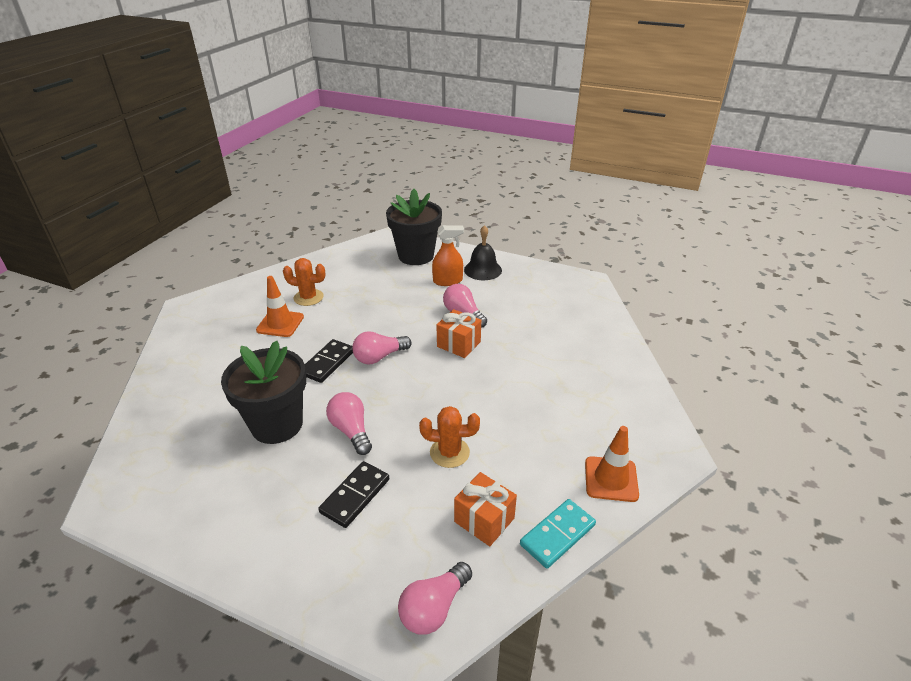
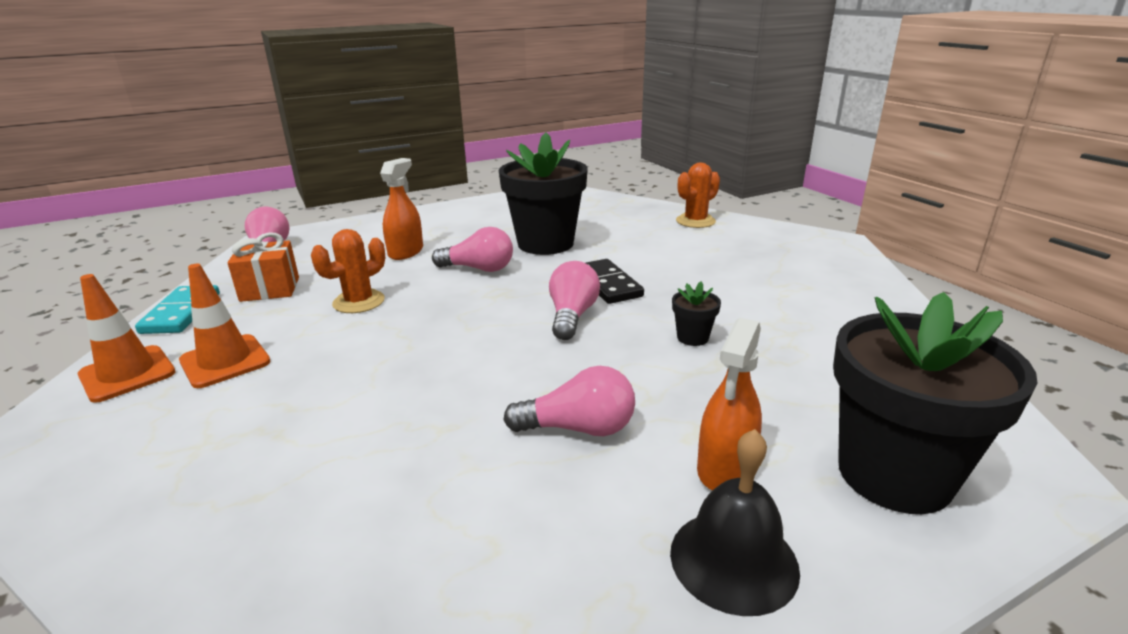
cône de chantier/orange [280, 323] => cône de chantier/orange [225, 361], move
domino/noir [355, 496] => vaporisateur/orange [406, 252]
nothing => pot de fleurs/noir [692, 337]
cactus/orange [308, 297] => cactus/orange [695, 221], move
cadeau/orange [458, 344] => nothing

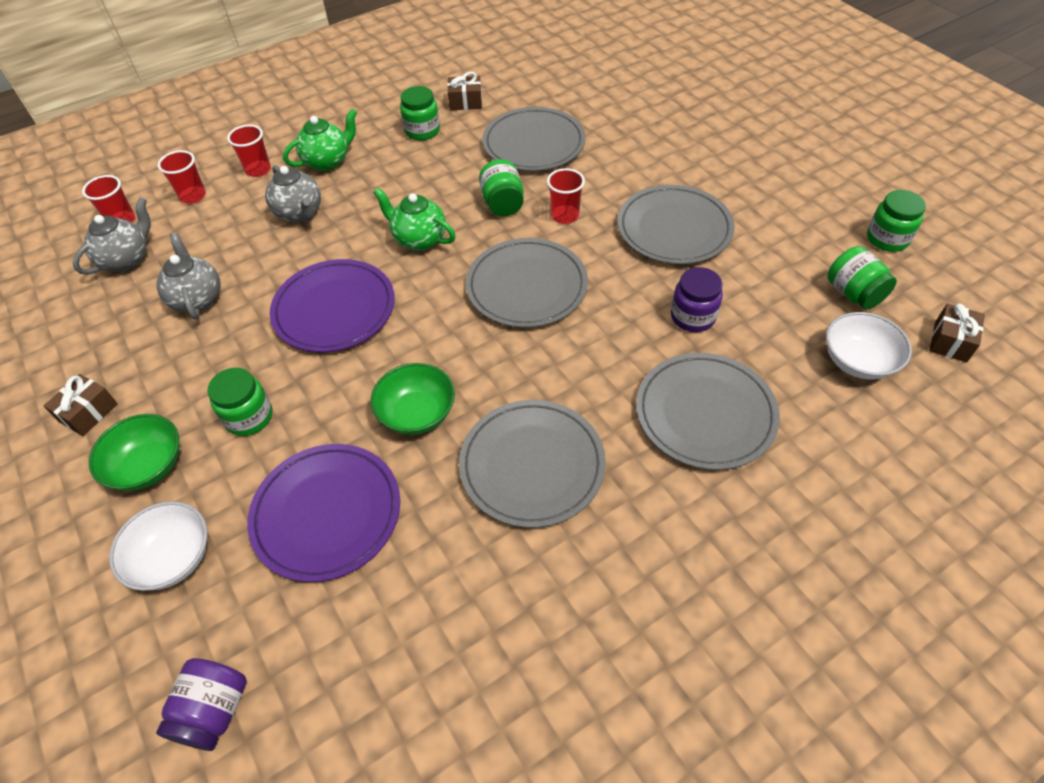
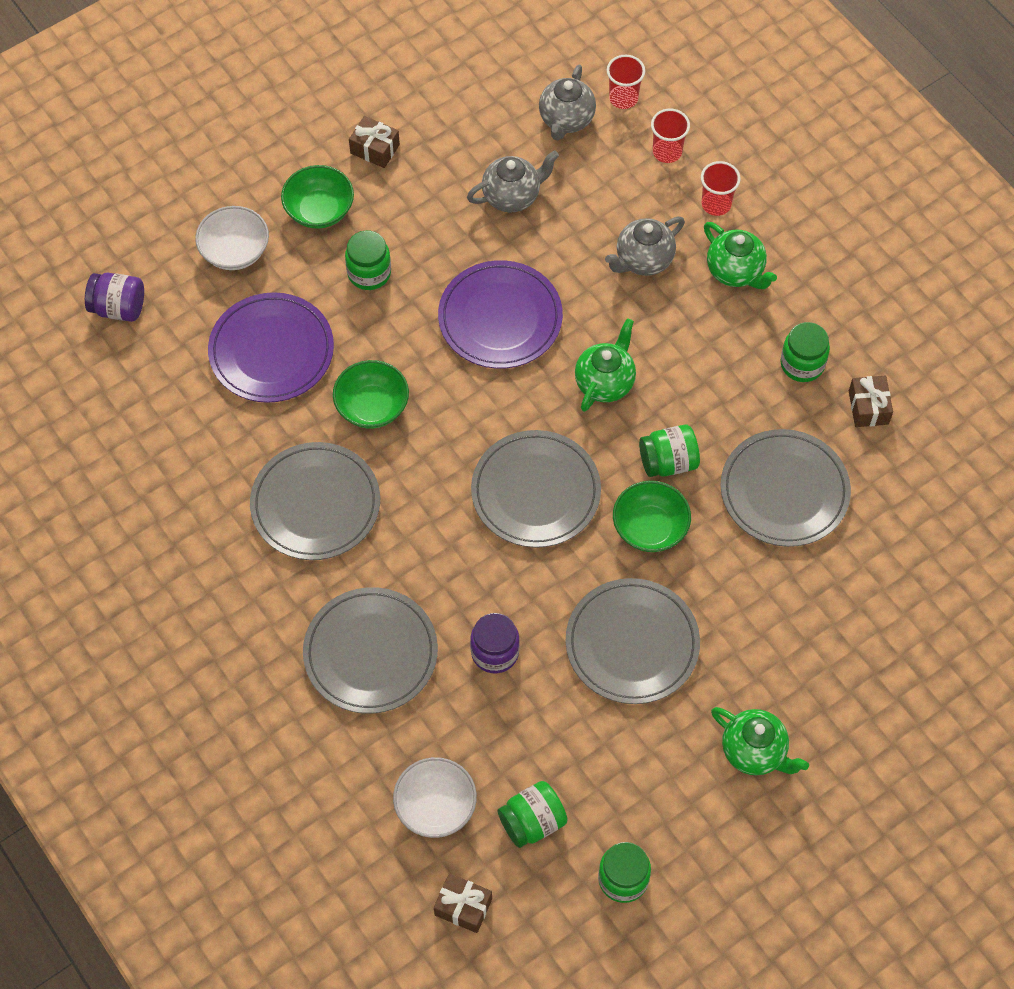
théière/gris [127, 259] => théière/gris [566, 120], 75 degrees clockwise
gobelet/rouge [565, 216] => bol/vert [650, 528]
nothing => théière/vert [754, 751]

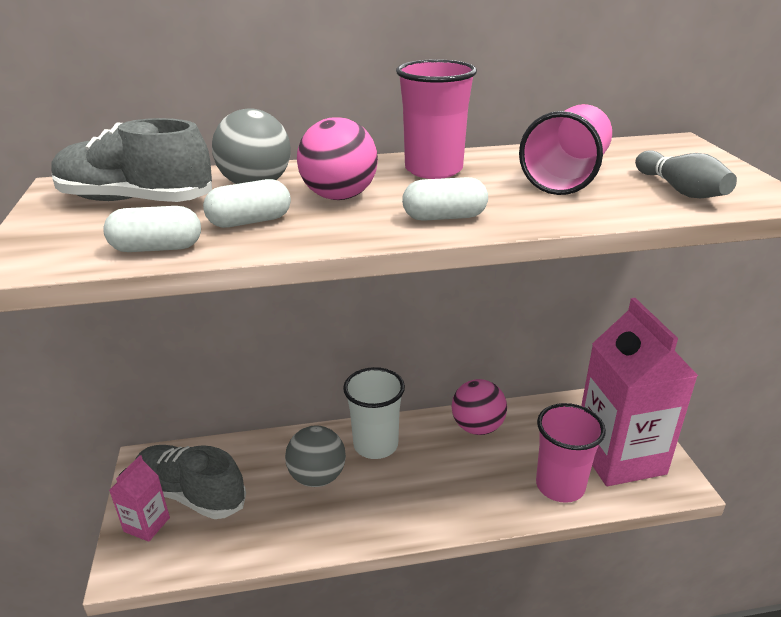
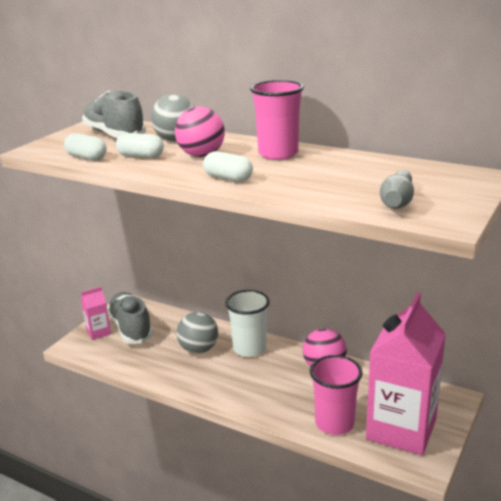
gobelet/rose [566, 177] => nothing

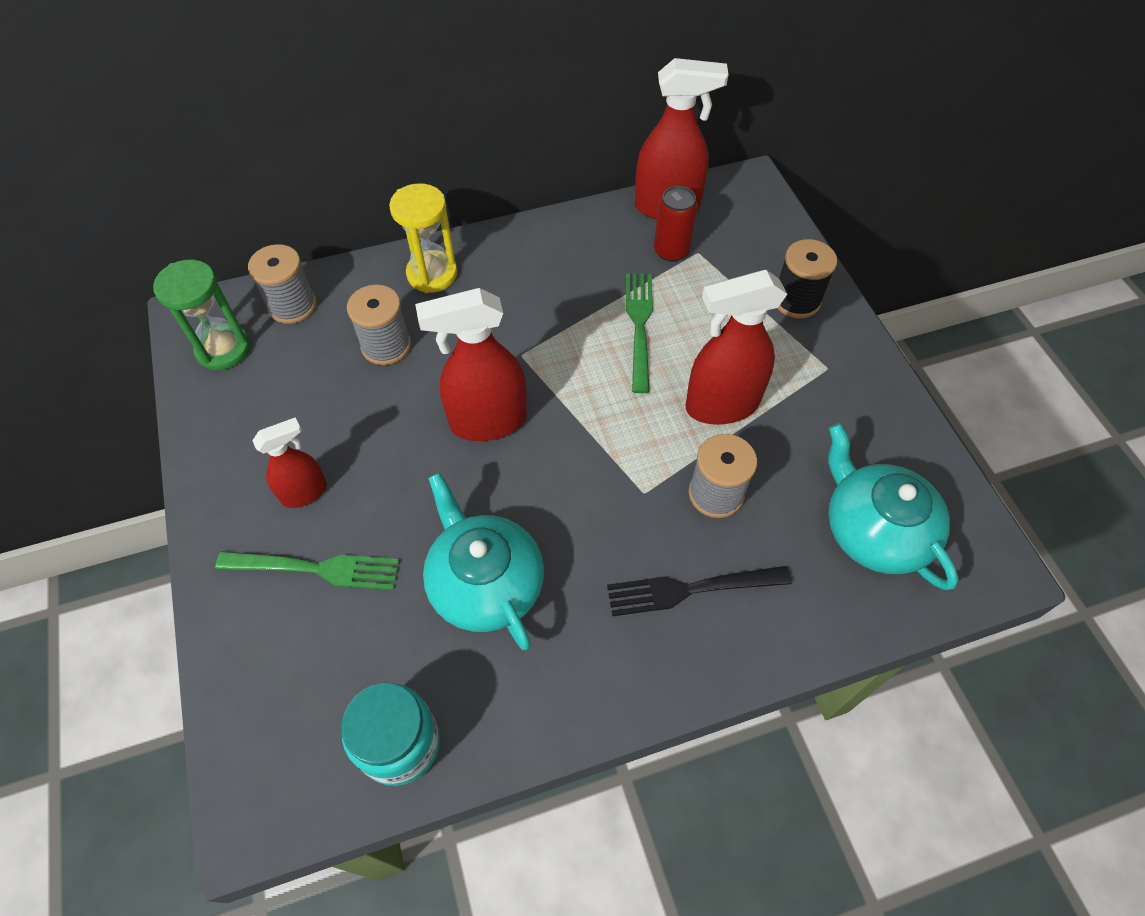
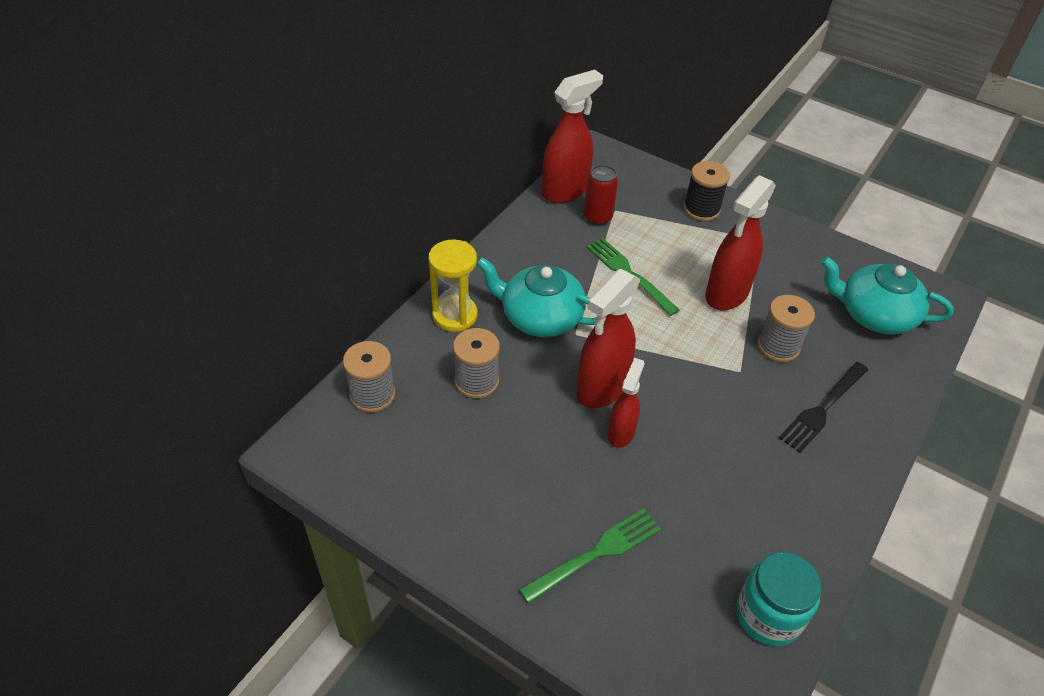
théière/turquoise [485, 583] => théière/turquoise [540, 317], move
vaporisateur/rouge [305, 493] => vaporisateur/rouge [621, 433], move
sablier/vert [223, 349] => nothing

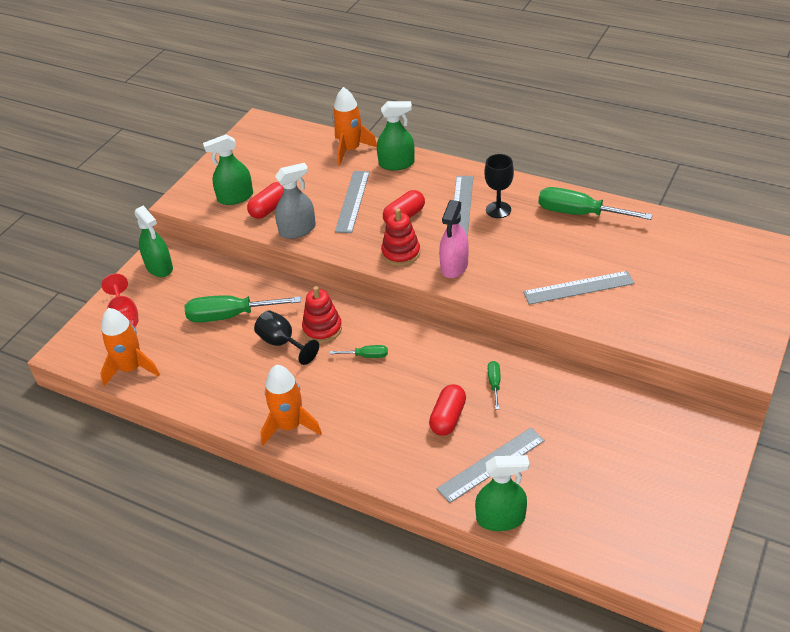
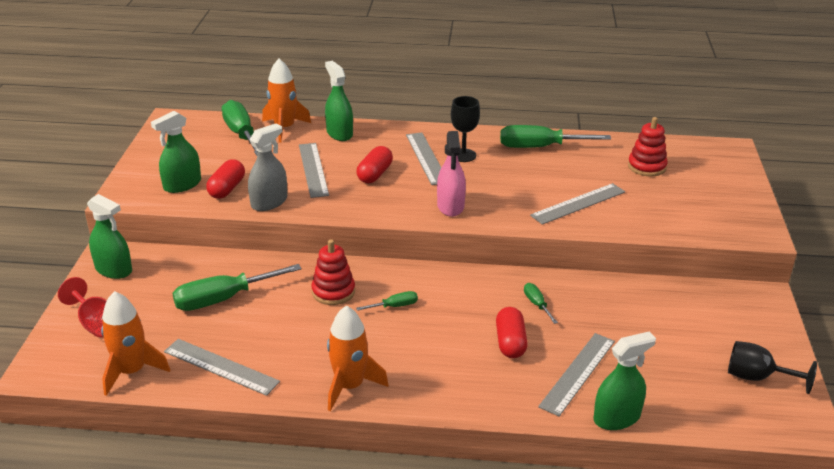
nothing => règle/gris [221, 367]
nothing => tournevis/vert [241, 134]
vaporisateur/vert [396, 164] => vaporisateur/vert [339, 133], 90 degrees counterclockwise
jouet à empiler/rouge [401, 253] => jouet à empiler/rouge [646, 167], move
verre à pied/noir [282, 343] => verre à pied/noir [757, 377], move

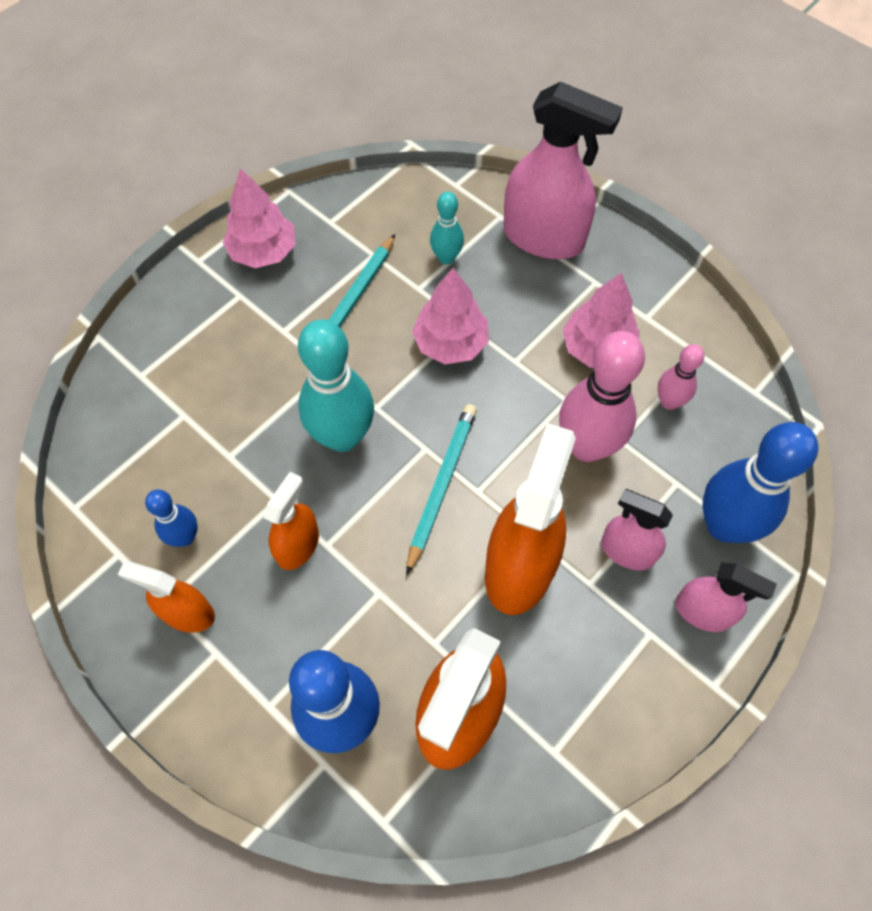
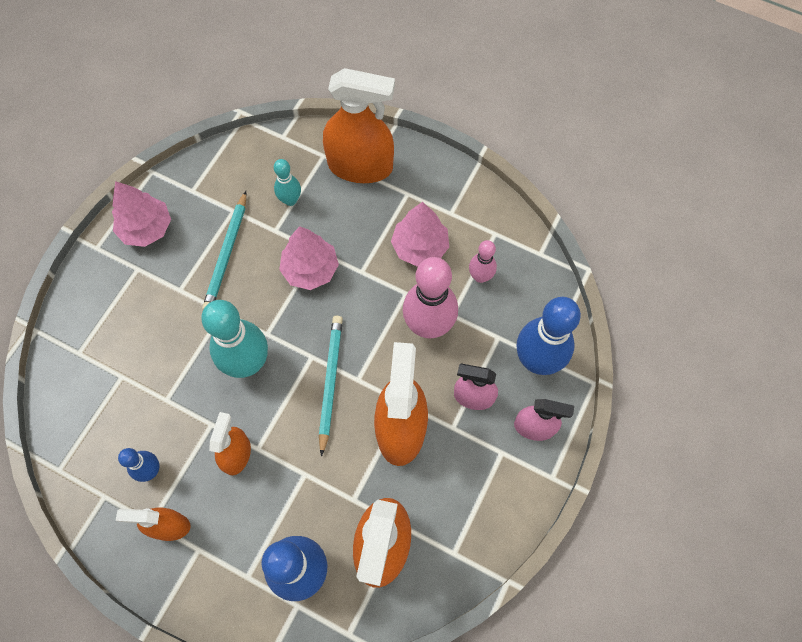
vaporisateur/rose [543, 237] => vaporisateur/orange [360, 166]

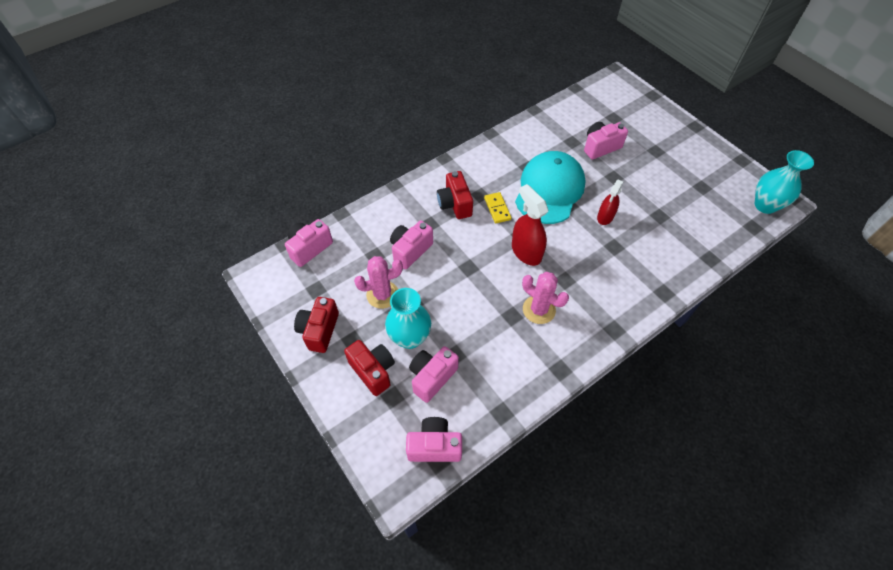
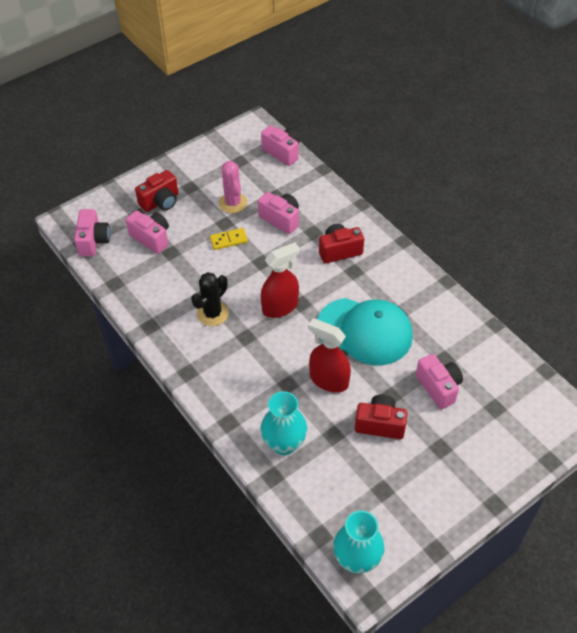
cactus/rose [539, 309] => cactus/noir [212, 313]
domino/jaune [497, 209] => domino/jaune [229, 240], move
vase/turquoise [410, 337] => vase/turquoise [284, 443], move
vaporisateur/rouge [605, 217] => vaporisateur/rouge [328, 380], x1.54
appareil photo/rouge [319, 330] => appareil photo/rouge [380, 424], move

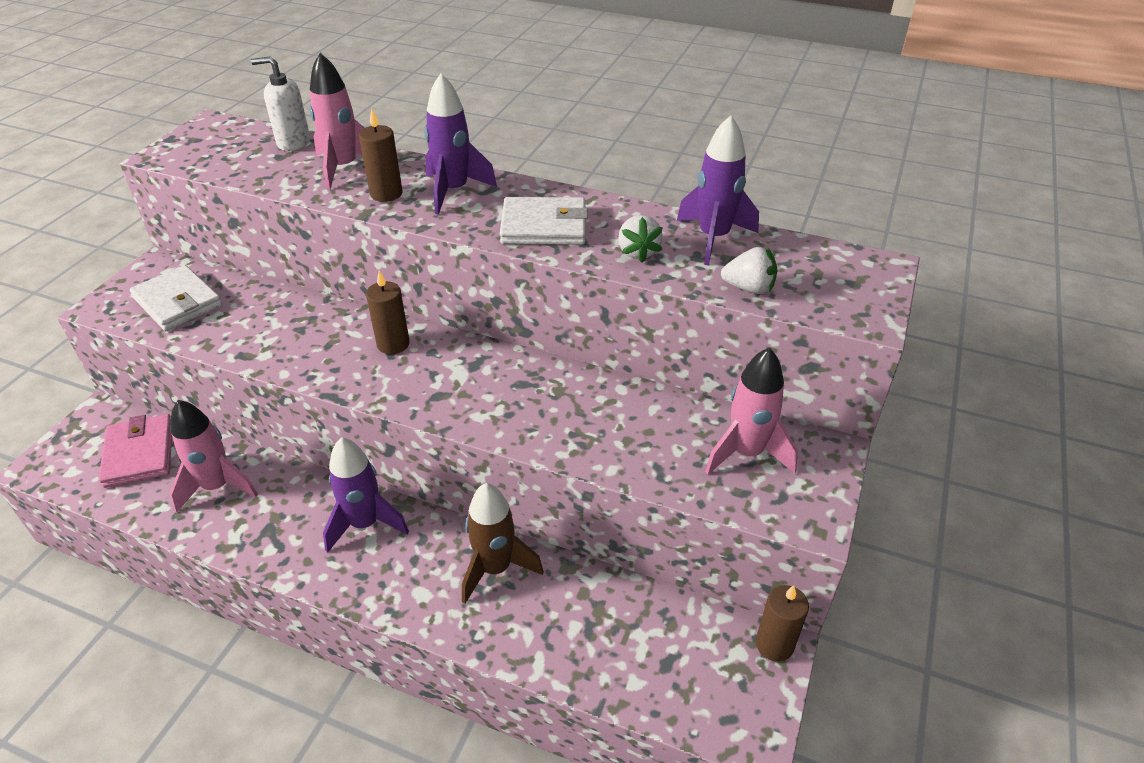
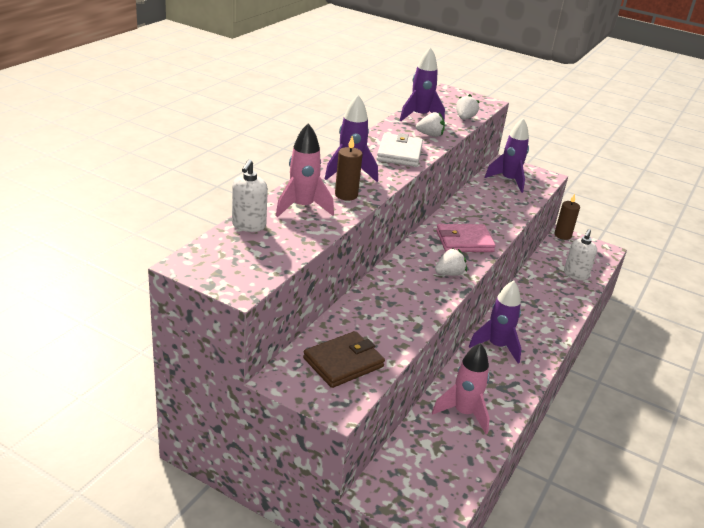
portefeuille/blanc [178, 302] => portefeuille/marron [343, 362]
nothing => fraise/blanc [449, 274]
portefeuille/rose [139, 454] => portefeuille/rose [464, 241], move
fusée/rose [746, 453] => fusée/violet [508, 181]
nothing => distributeur de savon/blanc [575, 275]
bougie/marron [393, 344] => nothing
fusée/marron [495, 568] => nothing

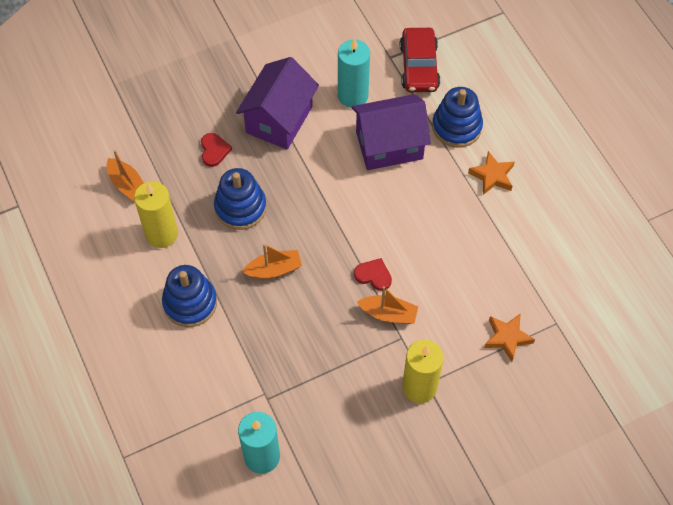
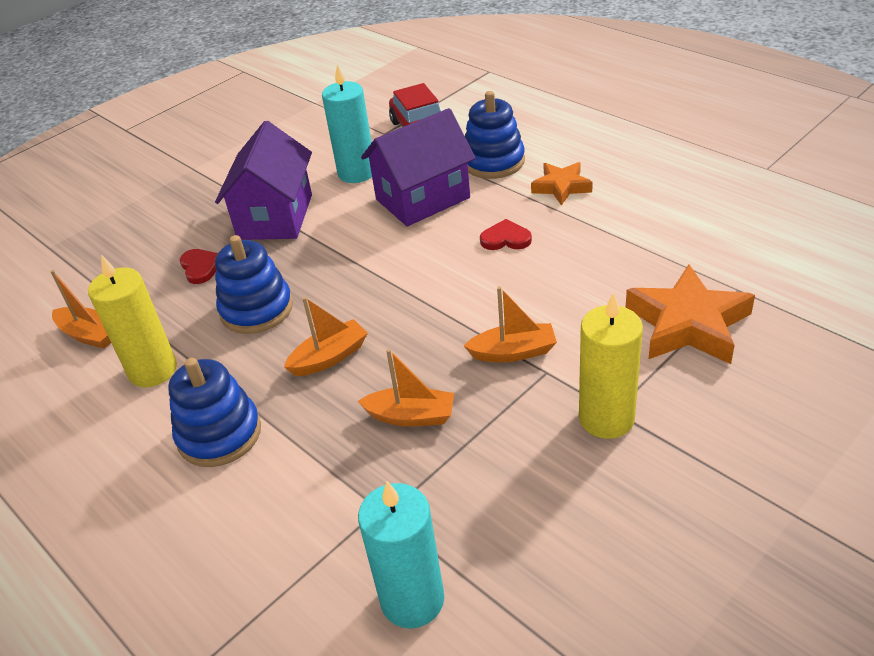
nothing => bateau/orange [411, 416]
cœur/rouge [373, 275] => cœur/rouge [505, 239], move
étoile/orange [507, 338] => étoile/orange [687, 324], x1.69

